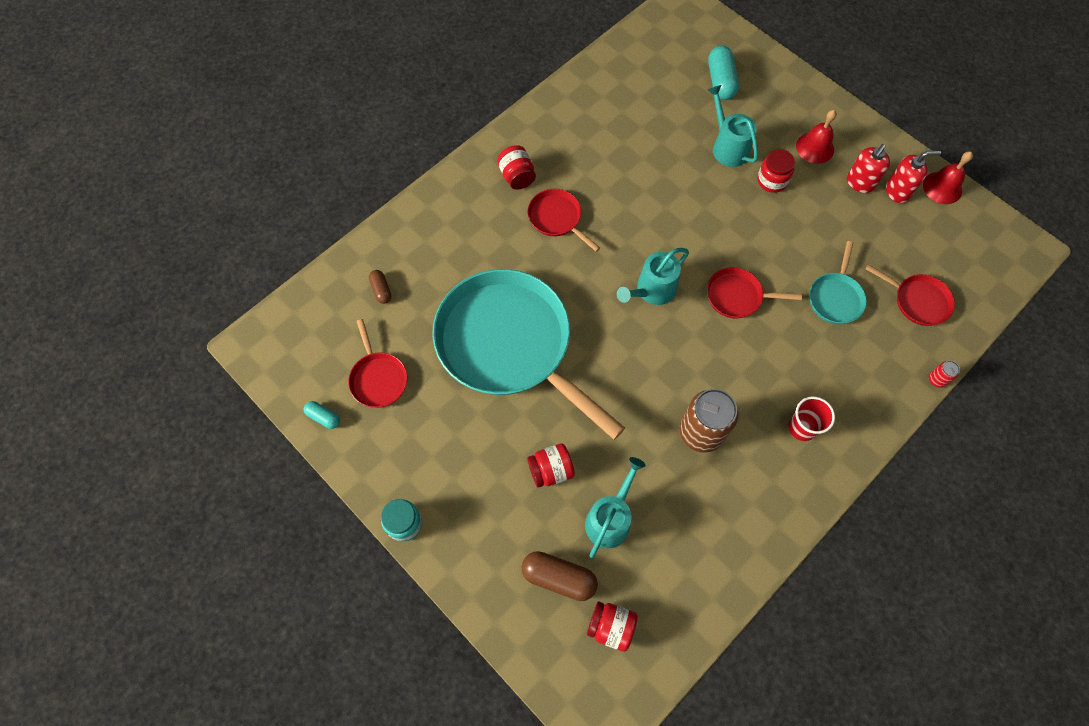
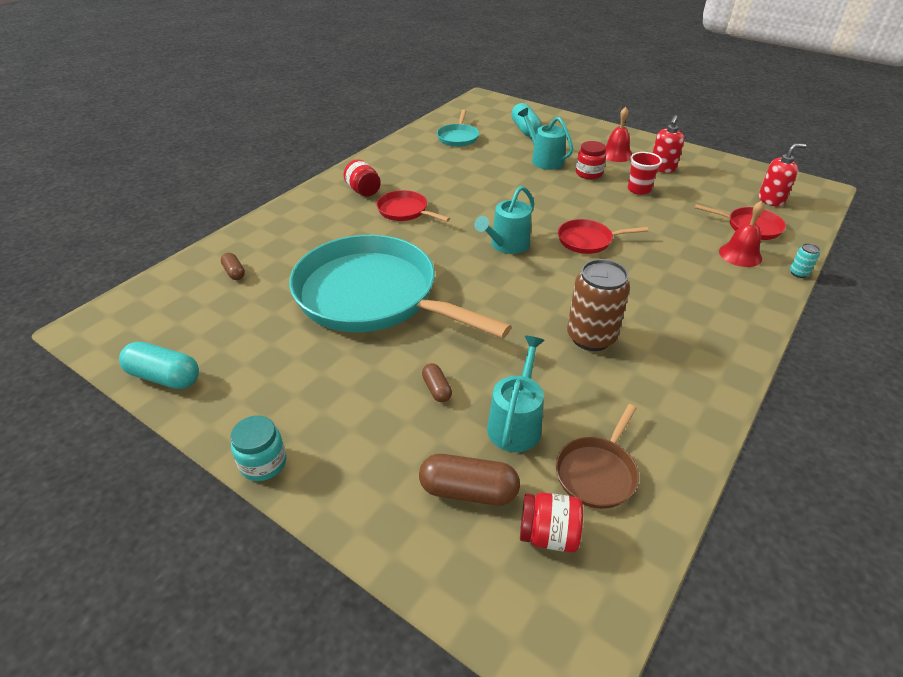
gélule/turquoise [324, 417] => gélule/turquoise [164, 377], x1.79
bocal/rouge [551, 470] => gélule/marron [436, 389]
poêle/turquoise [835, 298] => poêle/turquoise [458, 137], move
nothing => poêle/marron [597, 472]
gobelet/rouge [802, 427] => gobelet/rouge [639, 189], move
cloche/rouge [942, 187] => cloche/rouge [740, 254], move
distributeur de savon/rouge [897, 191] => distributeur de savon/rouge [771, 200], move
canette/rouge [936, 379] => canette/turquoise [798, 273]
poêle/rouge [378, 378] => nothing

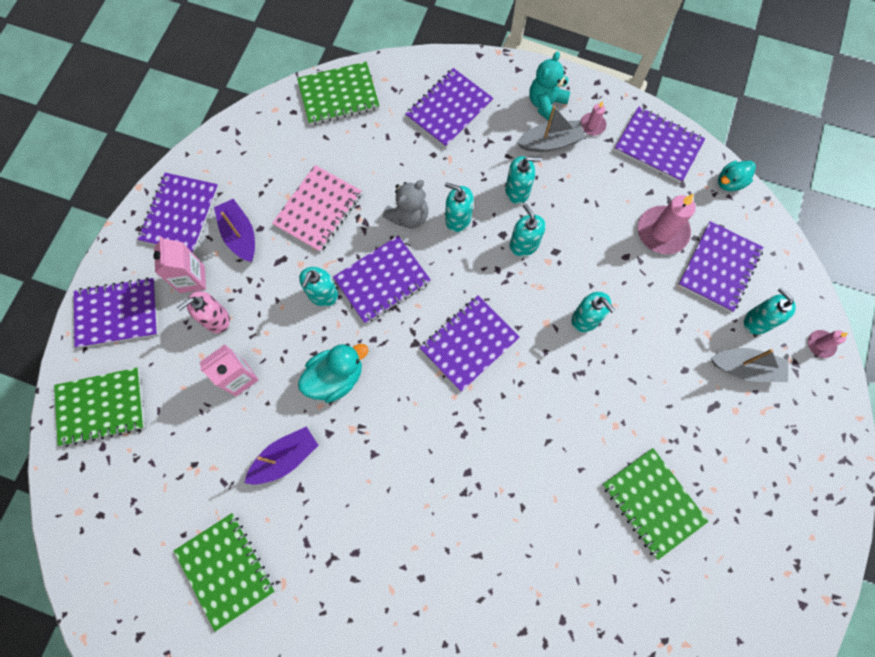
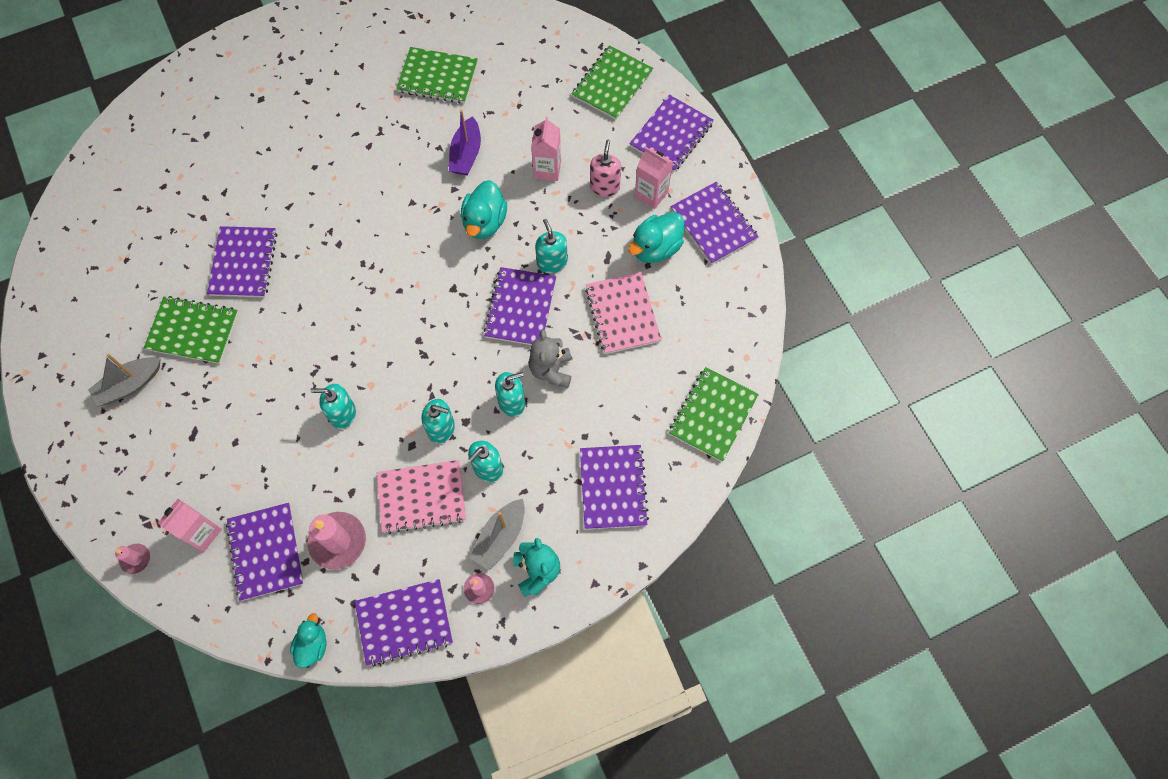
bateau/gris [745, 368] => bateau/gris [130, 385], move
distributeur de savon/turquoise [757, 321] => brique de lait/rose [202, 533]
carnet/violet [469, 344] => carnet/violet [243, 263], move
nothing => carnet/rose [422, 497]
bateau/violet [240, 235] => canard/turquoise [655, 248]

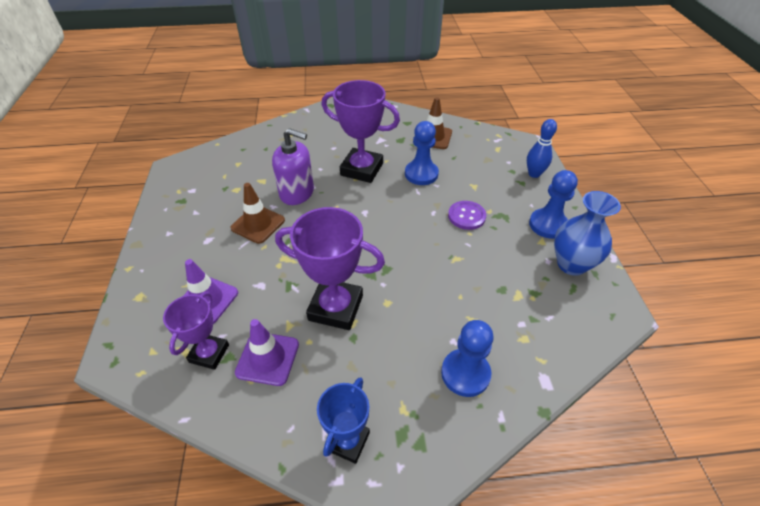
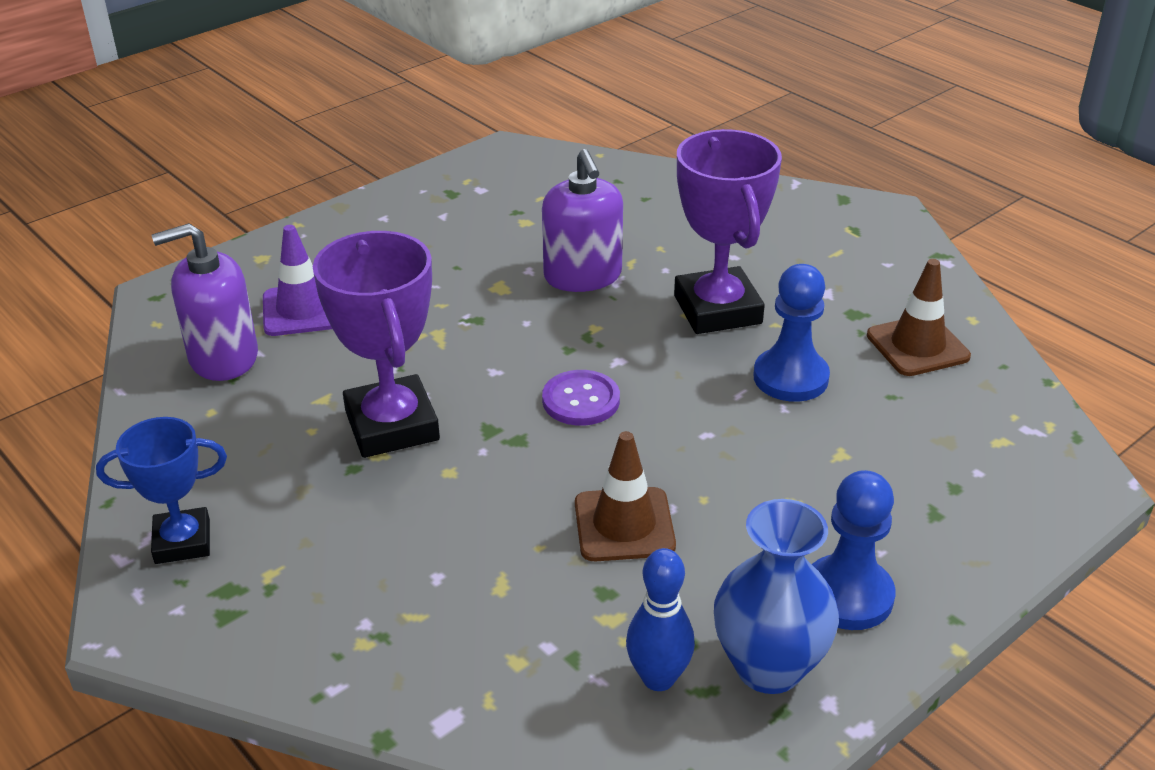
trophée/violet [209, 353] => distributeur de savon/violet [223, 357]
bouton/violet [466, 216] => bouton/violet [581, 400], move
cône de chantier/marron [258, 224] => cône de chantier/marron [624, 525], move
quille/bleu [534, 174] => quille/bleu [658, 678], move
cône de chantier/violet [267, 358] => nothing
pion/bleu [465, 373] => nothing

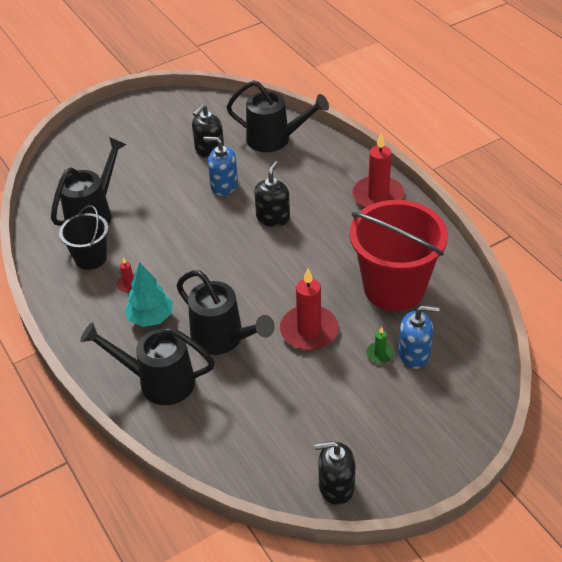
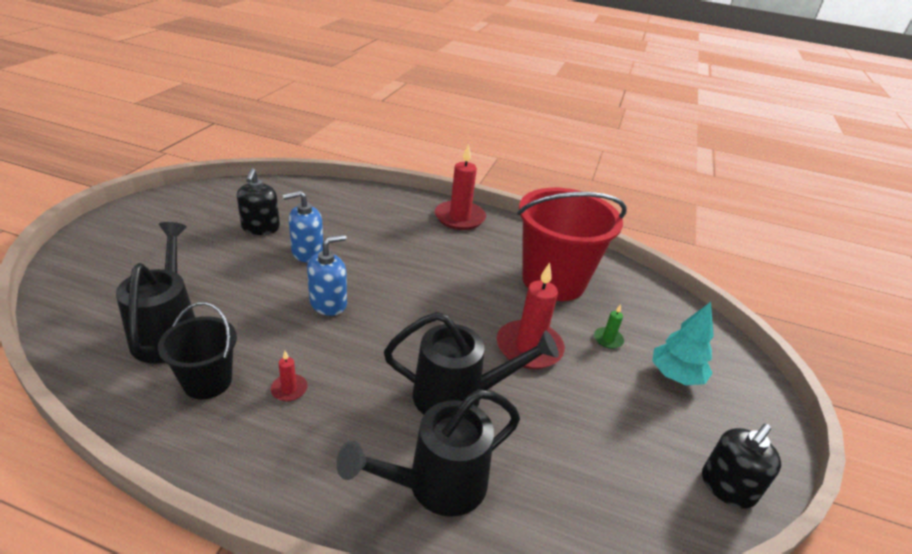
distributeur de savon/bleu [414, 354] => distributeur de savon/bleu [328, 303], move
arbre/turquoise [151, 317] => arbre/turquoise [675, 375], move
arrosoir/noir [275, 139] => nothing
distributeur de savon/noir [273, 218] => nothing

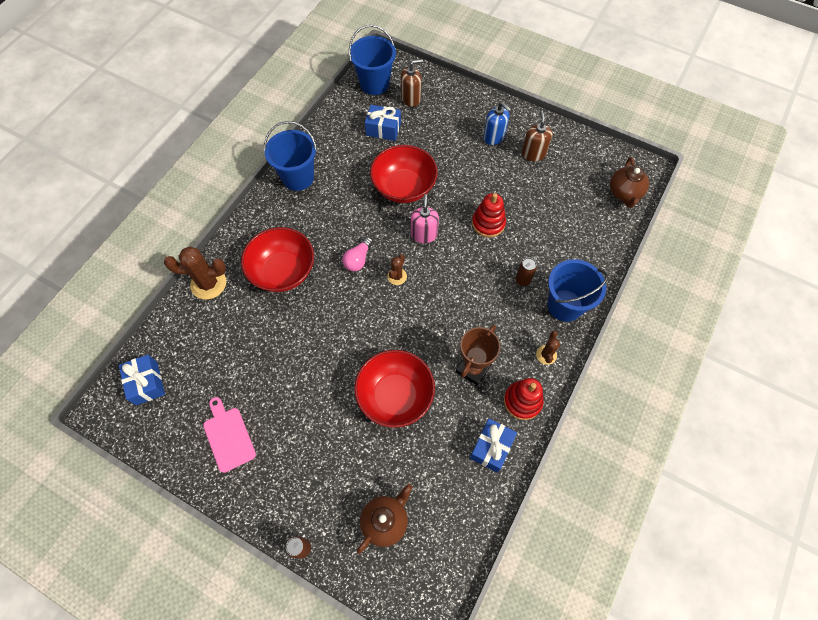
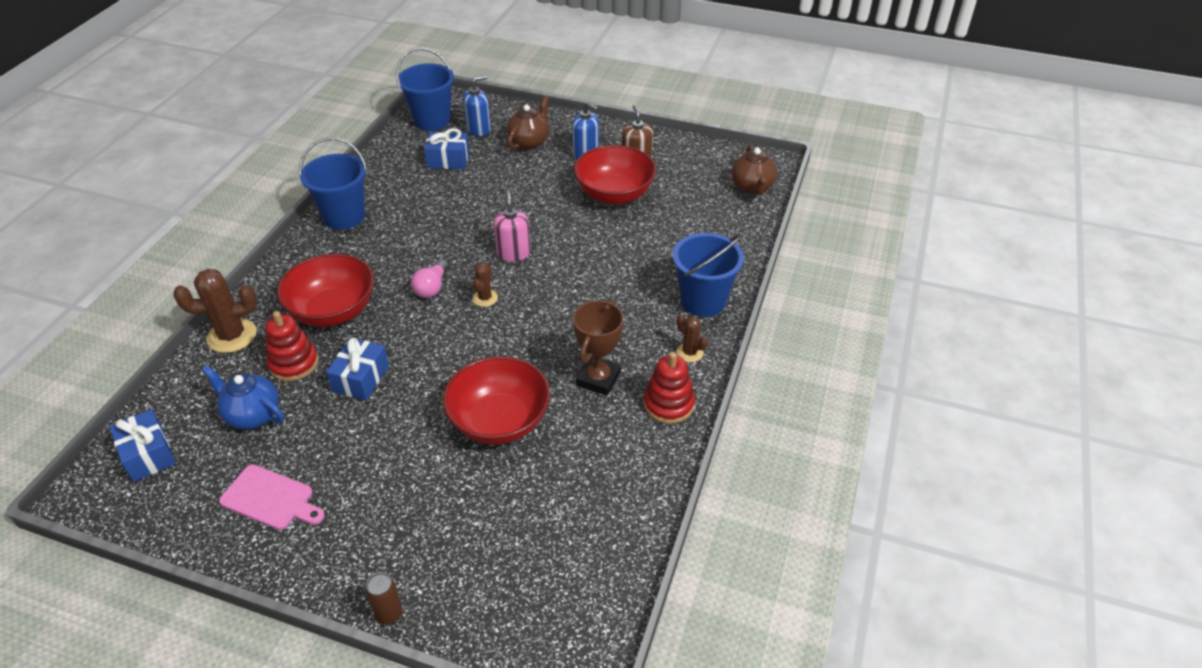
nothing => théière/bleu [252, 415]
planche à découper/rose [228, 436] => planche à découper/rose [270, 498], 150 degrees clockwise
jouet à empiler/rouge [488, 223] => jouet à empiler/rouge [294, 363], move
cadeau/bleu [491, 448] => cadeau/bleu [361, 379], move
distributeur de savon/marron [411, 98] => distributeur de savon/bleu [478, 129]
théière/marron [385, 521] => théière/marron [529, 142], move
bol/rouge [404, 187] => bol/rouge [614, 194], move
cactus/marron [546, 355] => cactus/marron [689, 352], 45 degrees counterclockwise
canette/marron [522, 280] => nothing

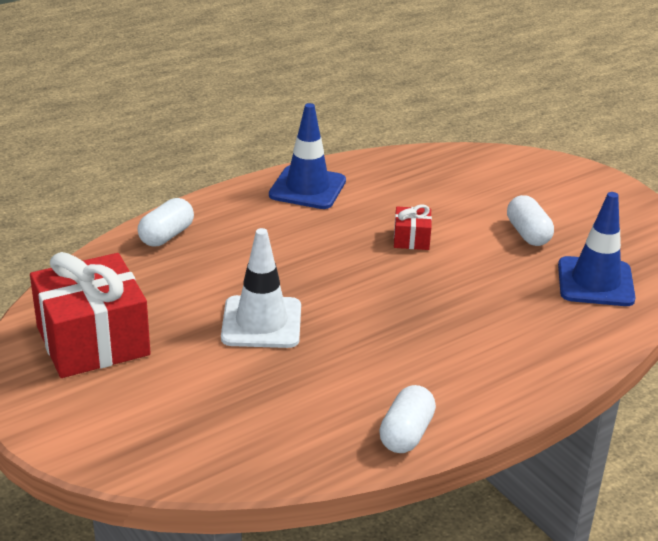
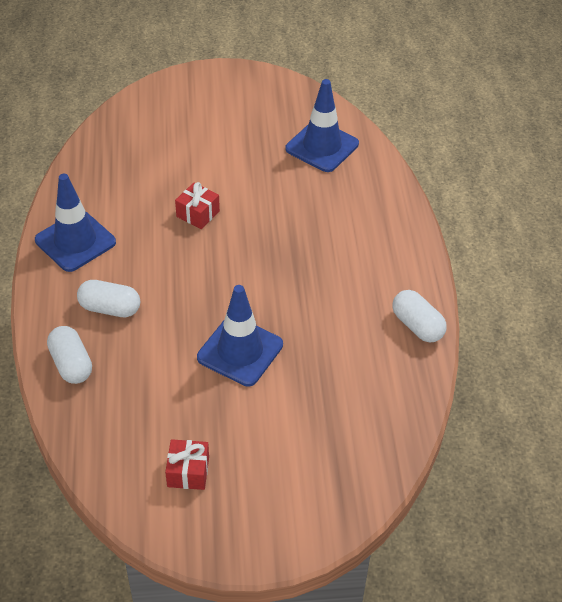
gélule/blanc [528, 234] => gélule/blanc [110, 308], move
cadeau/rouge [93, 341] => cadeau/rouge [188, 472], x0.45
cône de chantier/blanc [261, 322] => cône de chantier/bleu [240, 351]

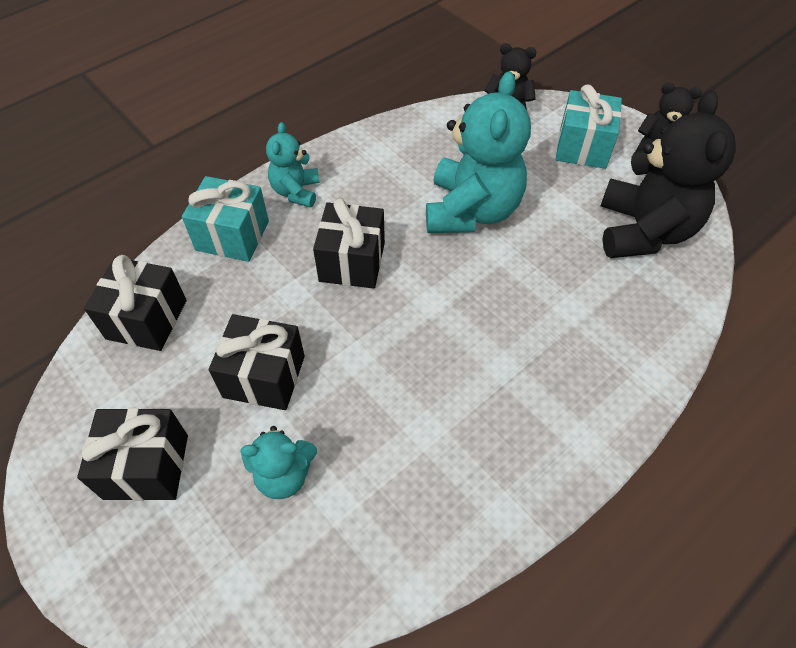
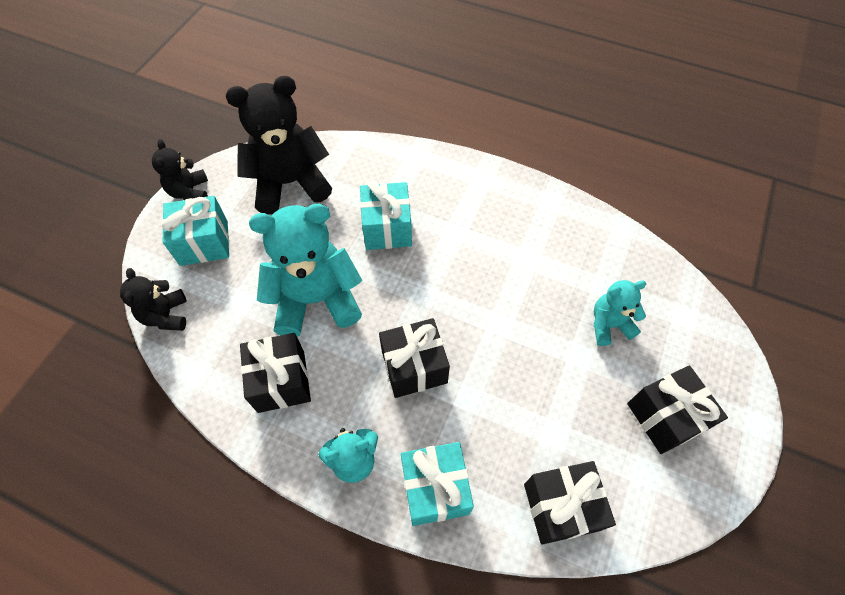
cadeau/noir [264, 376] => cadeau/noir [281, 381], move
nothing => cadeau/turquoise [387, 228]
ours en peluche/turquoise [284, 475] => ours en peluche/turquoise [609, 325], 75 degrees counterclockwise

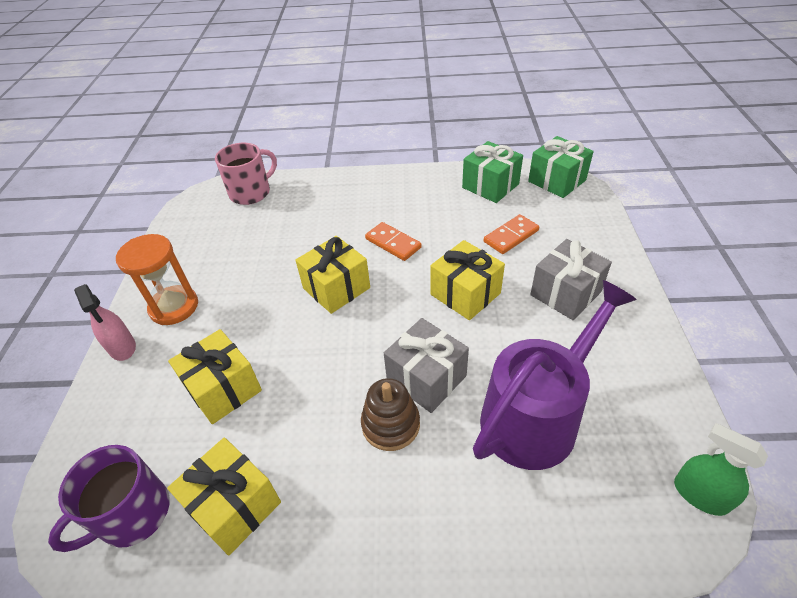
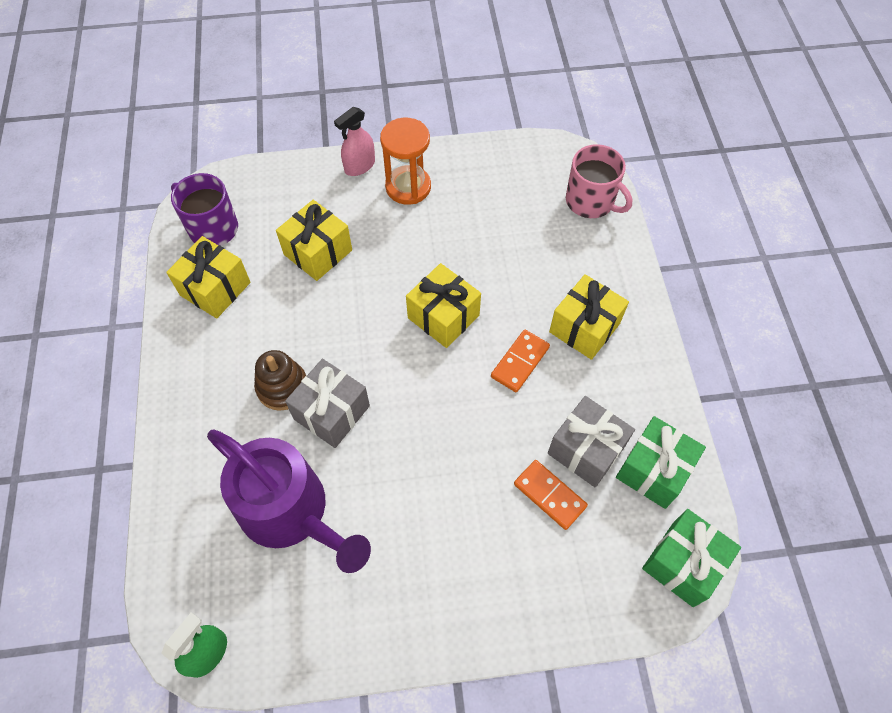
cadeau/gris [565, 293] => cadeau/gris [586, 450], move
cadeau/jaune [465, 294] => cadeau/jaune [584, 328], move

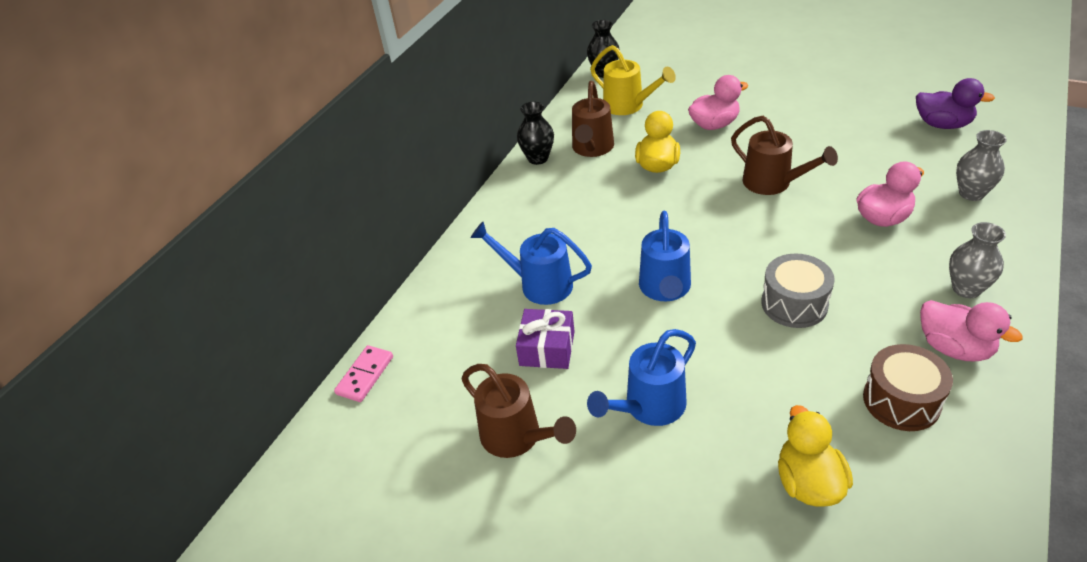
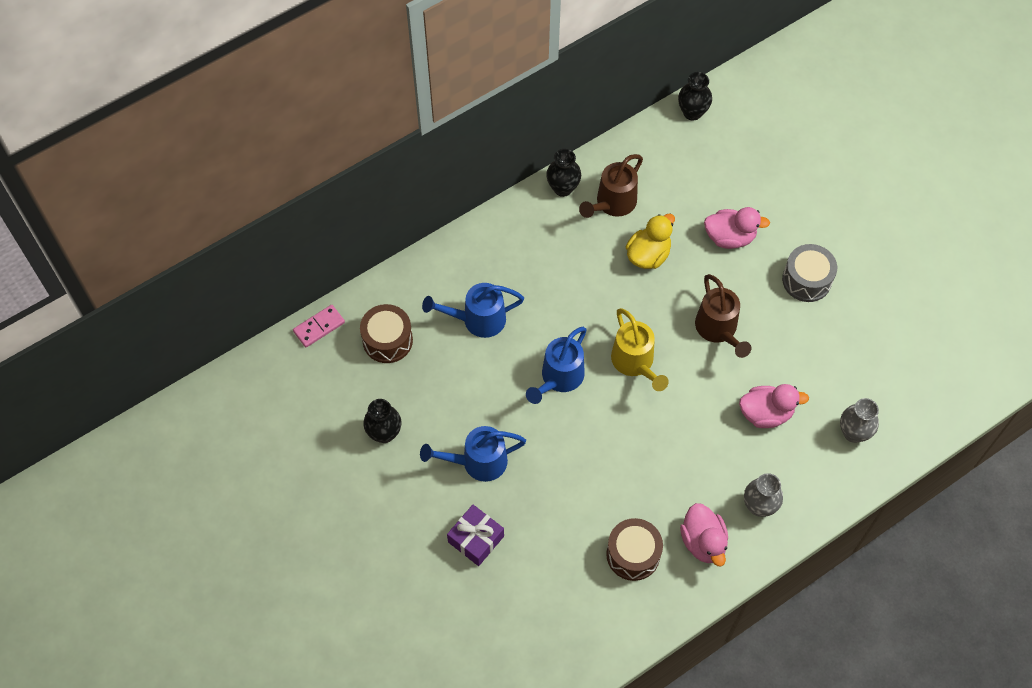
nothing => tambour/marron [387, 340]
arrosoir/marron [517, 437] => vase/noir [384, 433]
arrosoir/bleu [539, 284] => arrosoir/bleu [477, 320], 60 degrees counterclockwise
cadeau/violet [547, 348] => cadeau/violet [476, 539], move
arrosoir/jaune [628, 106] => arrosoir/jaune [635, 363], move
tambour/gris [794, 304] => tambour/gris [806, 280], move
canard/jaune [808, 483] => nothing
canard/violet [942, 124] => nothing

